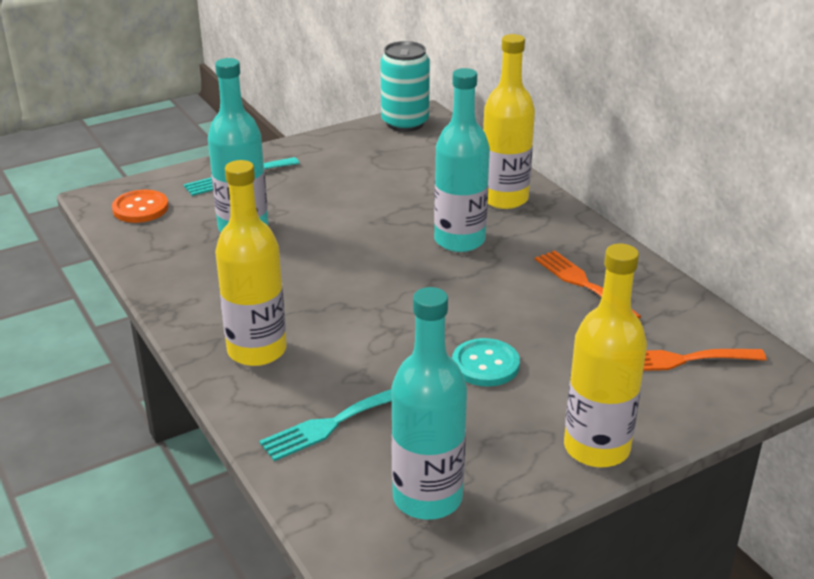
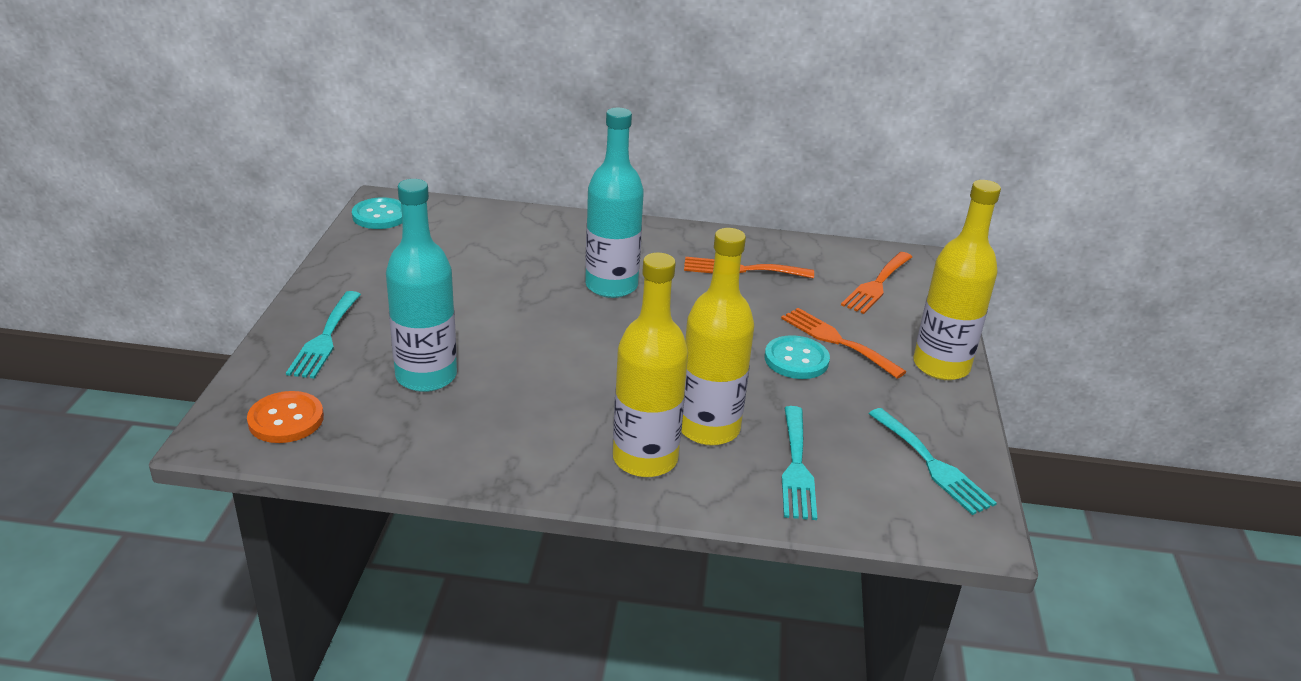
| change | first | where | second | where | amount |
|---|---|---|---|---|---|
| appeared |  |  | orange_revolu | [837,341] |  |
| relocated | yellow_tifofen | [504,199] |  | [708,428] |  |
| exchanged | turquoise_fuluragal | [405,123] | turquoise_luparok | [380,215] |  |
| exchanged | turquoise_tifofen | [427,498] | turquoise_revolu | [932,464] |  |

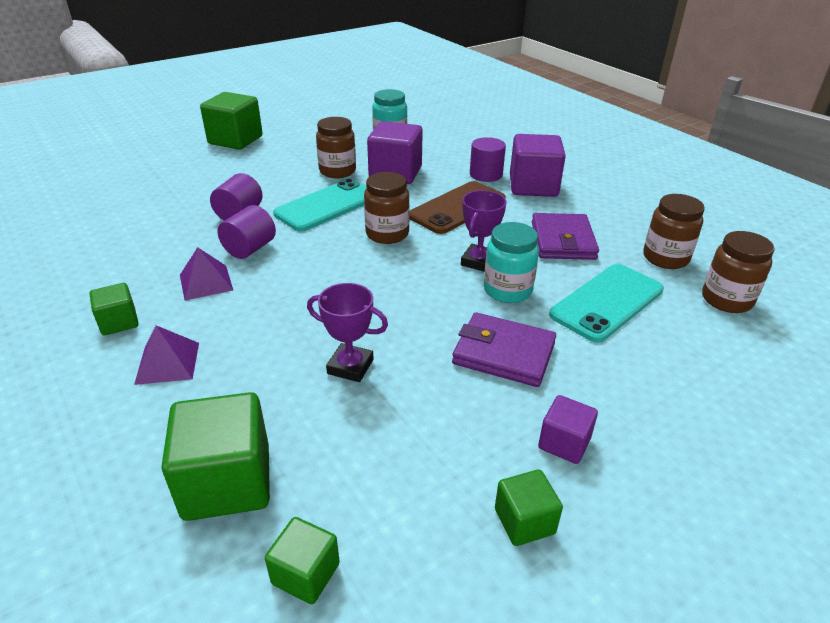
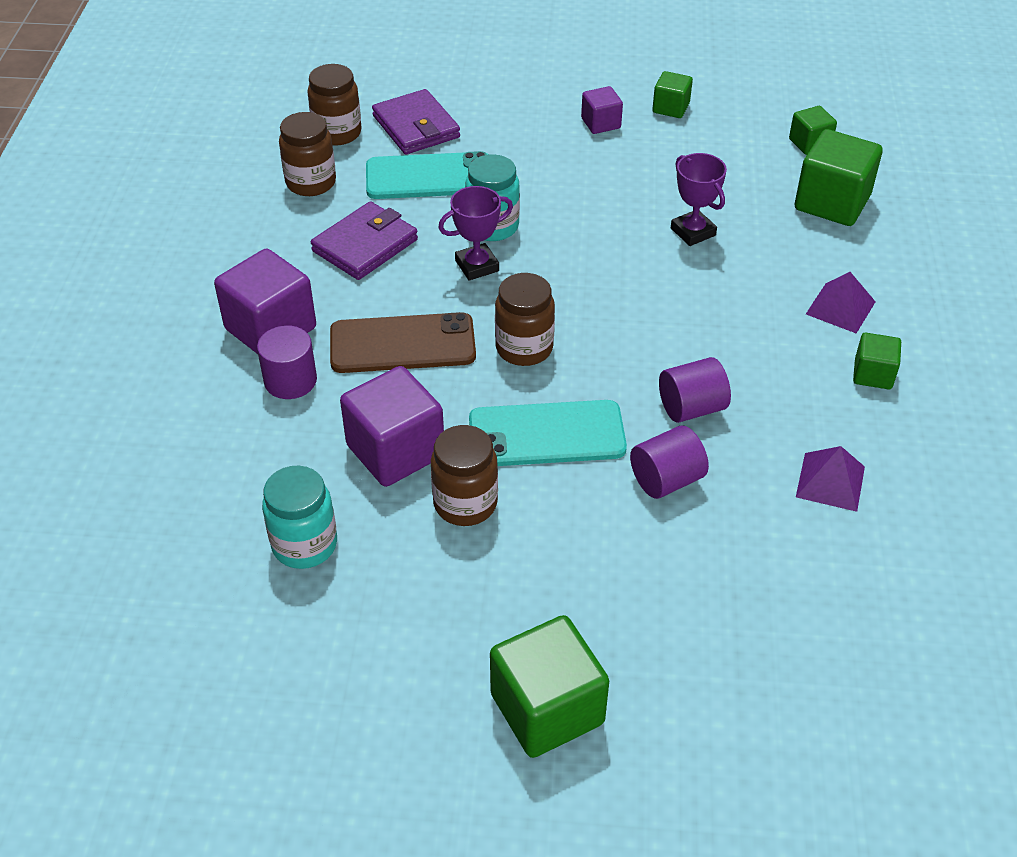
| change | first | where | second | where | amount |
|---|---|---|---|---|---|
| relocated | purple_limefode | [206,282] |  | [830,481] |  |
| relocated | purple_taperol | [503,353] |  | [416,127] |  |

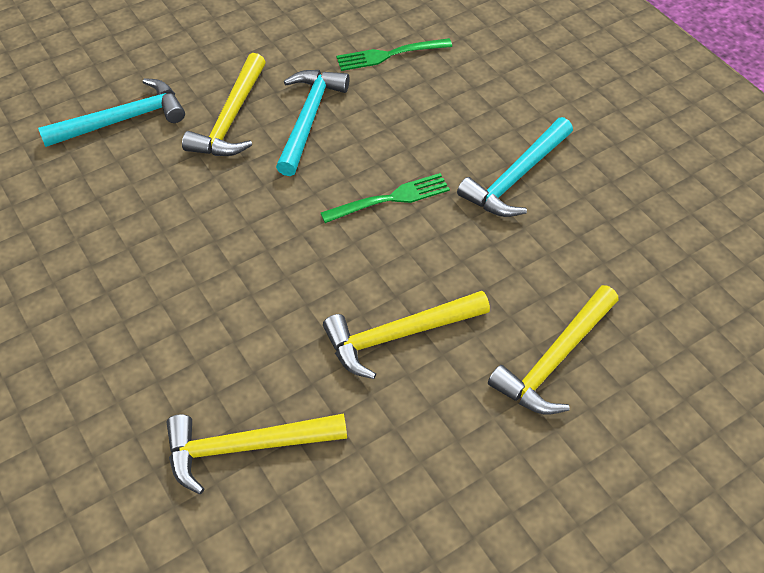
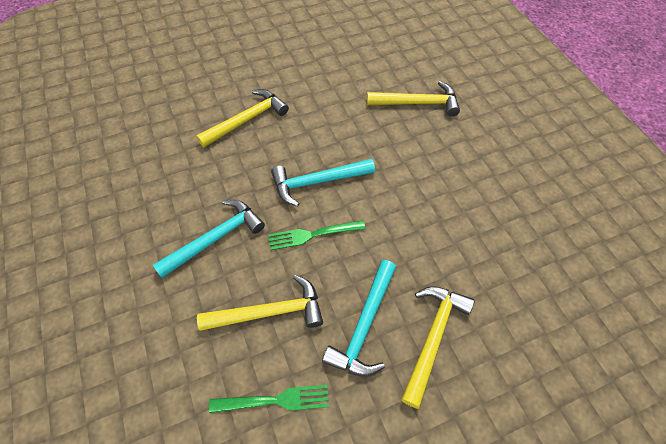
| change | first | where | second | where | amount |
|---|---|---|---|---|---|
| relocated | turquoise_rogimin | [122,120] |  | [317,182] |  |
| relocated | yellow_rogimin | [398,335] |  | [270,312] |  |

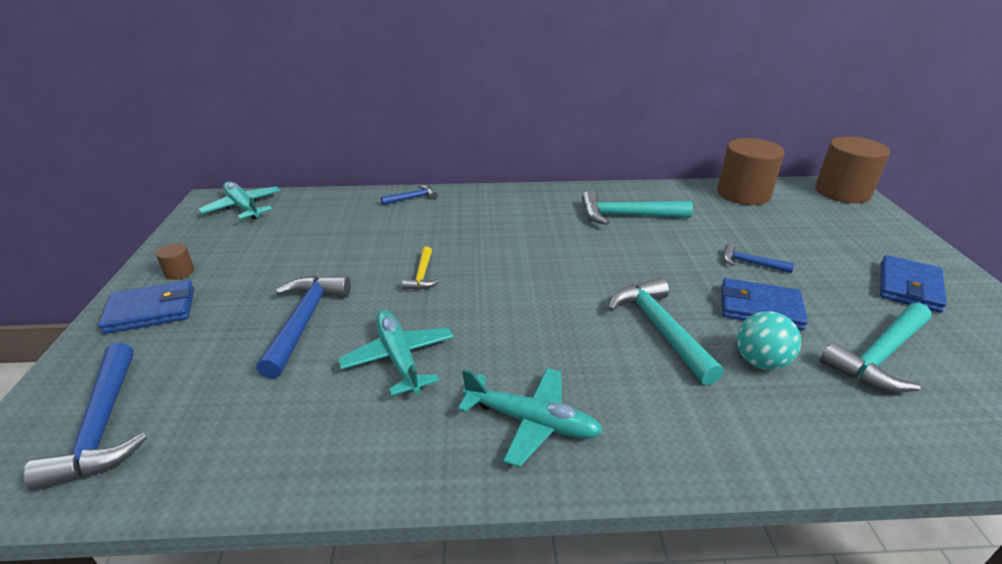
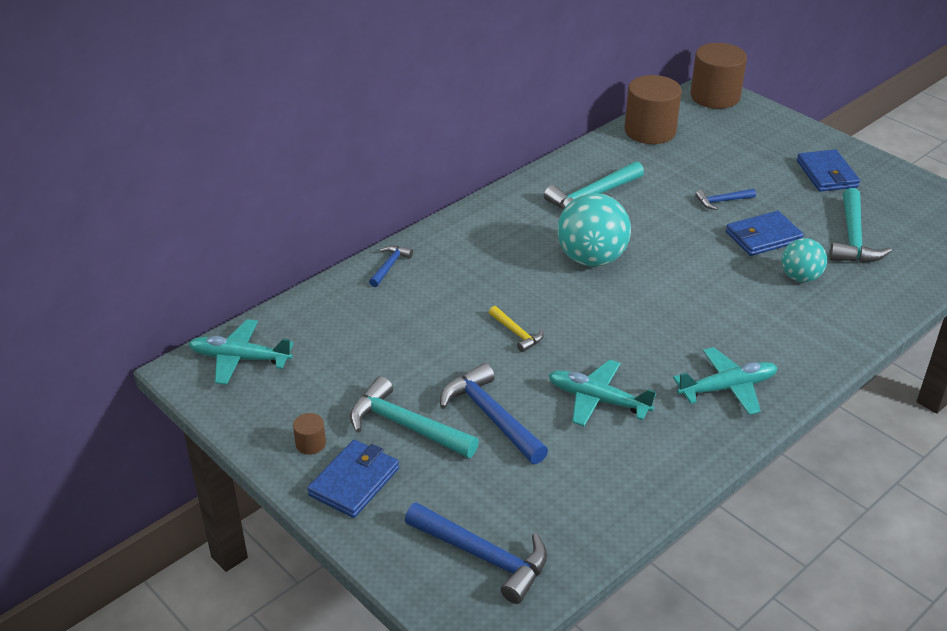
| change | first | where | second | where | amount |
|---|---|---|---|---|---|
| appeared |  |  | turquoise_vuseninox | [591,259] |  |
| relocated | turquoise_rogimin | [659,328] |  | [406,426] |  |

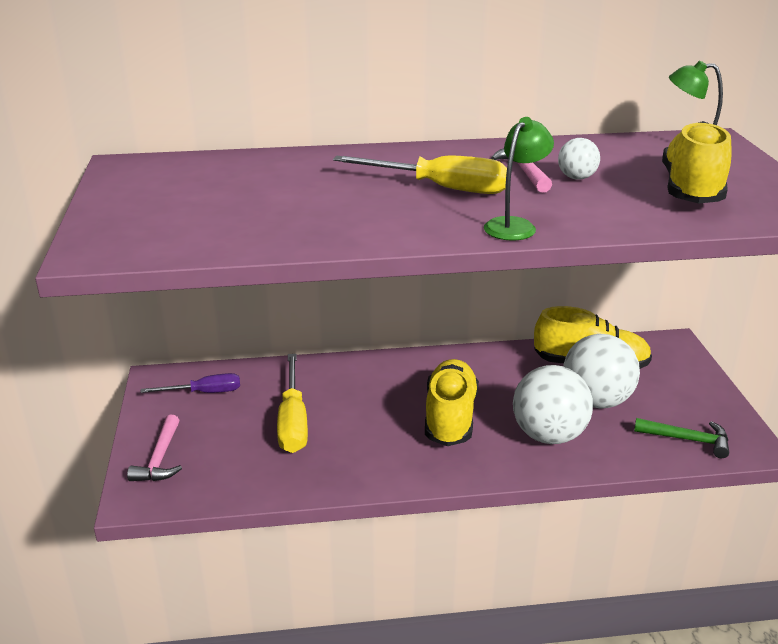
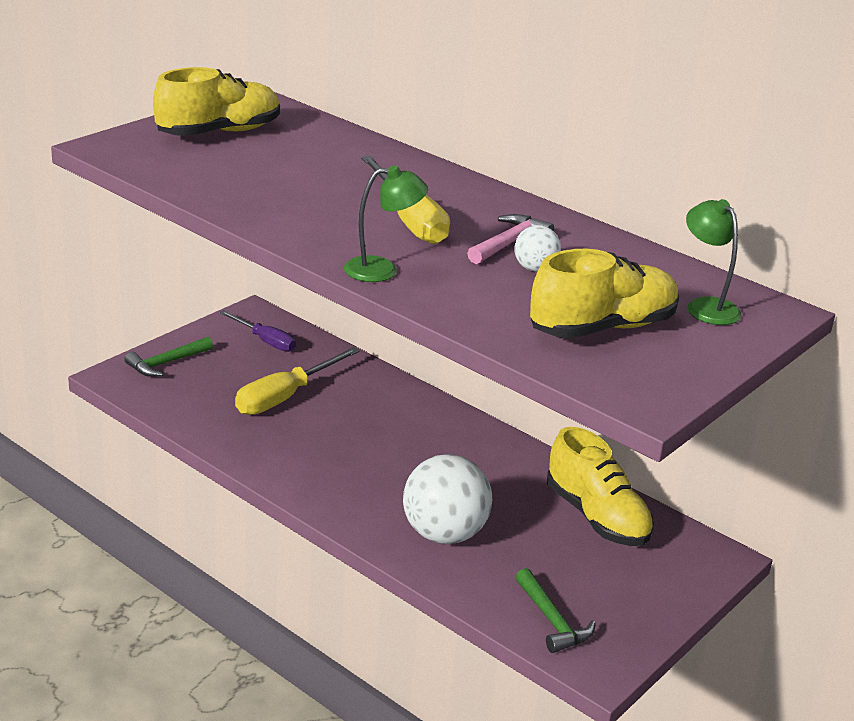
| change | first | where | second | where | amount |
|---|---|---|---|---|---|
| missing | white_vuseninox | [596,401] |  |  |  |
| relocated | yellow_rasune | [450,417] |  | [219,132] |  |
| colour | pink_rogimin | [160,458] | green_rogimin | [166,363] |  |

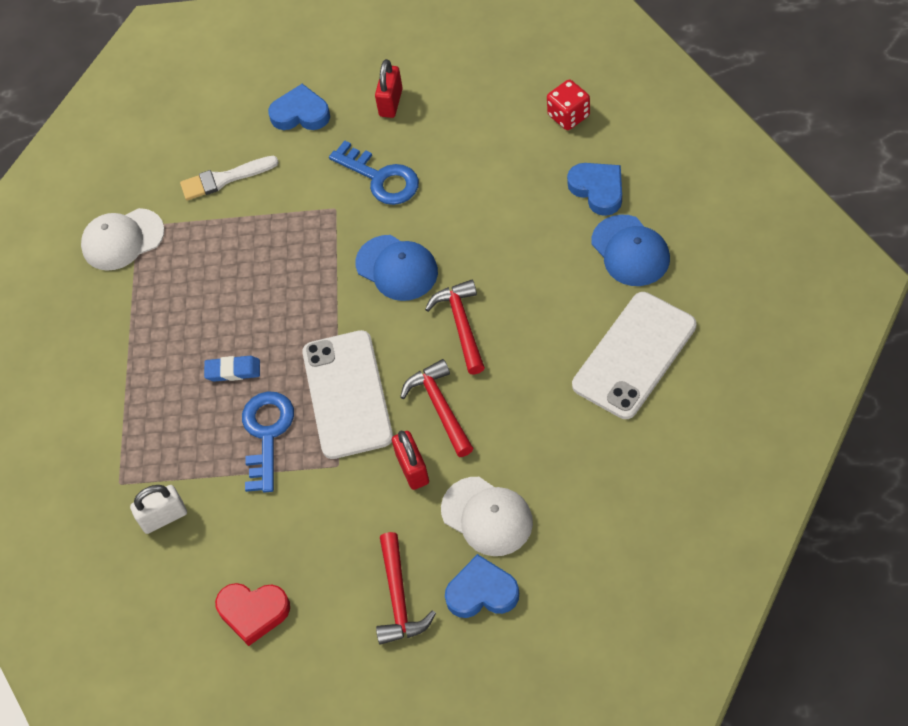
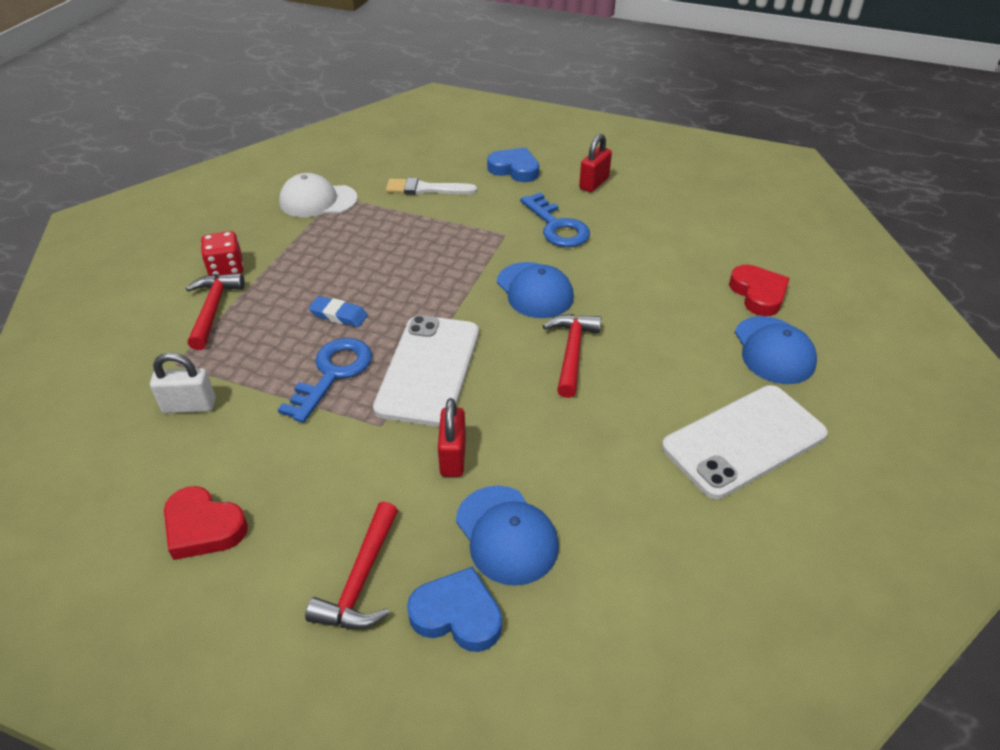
| change | first | where | second | where | amount |
|---|---|---|---|---|---|
| relocated | red_rogimin | [440,407] |  | [213,309] |  |
| relocated | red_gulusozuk | [568,116] |  | [226,269] |  |
| colour | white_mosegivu | [487,516] | blue_mosegivu | [506,534] |  |
| colour | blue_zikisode | [598,190] | red_zikisode | [758,294] |  |

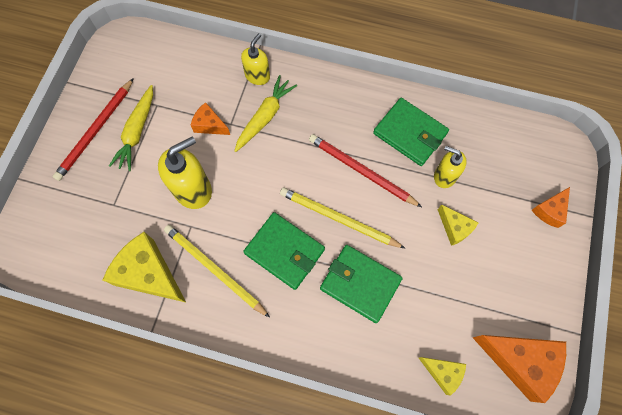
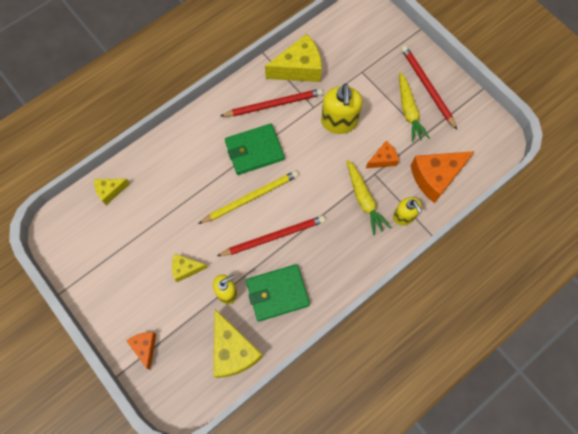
| change | first | where | second | where | amount |
|---|---|---|---|---|---|
| missing | green_taperol | [360,284] |  |  |  |
| appeared |  |  | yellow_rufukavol | [233,350] |  |
| relocated | orange_rufukavol | [519,361] |  | [435,177] |  |
| colour | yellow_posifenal | [214,269] | red_posifenal | [274,104] |  |
| spun | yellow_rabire | [137,132] |  | [409,111] | 150 degrees counterclockwise |

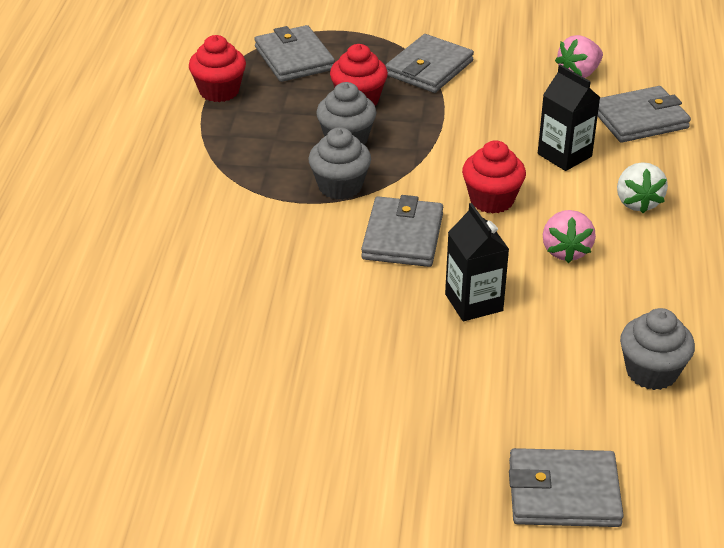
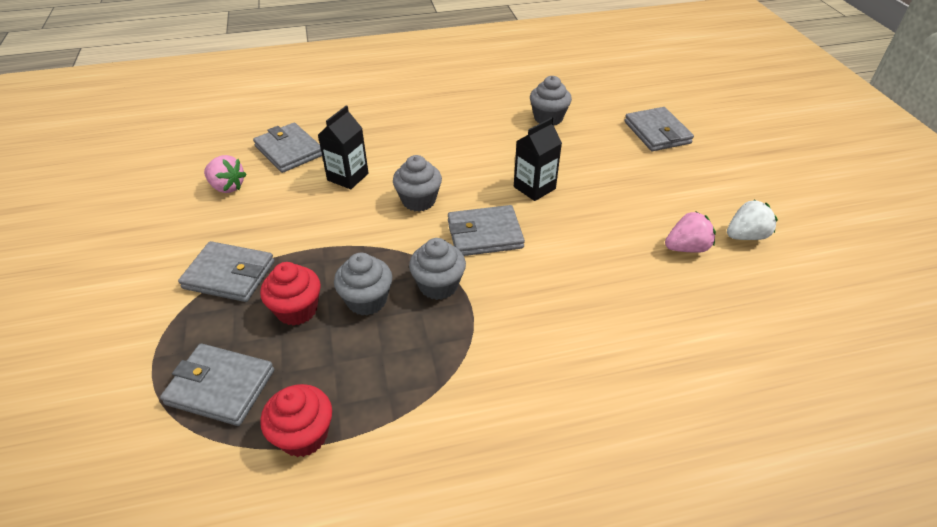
| change | first | where | second | where | amount |
|---|---|---|---|---|---|
| relocated | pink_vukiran | [565,251] |  | [686,248] |  |
| relocated | white_vukiran | [637,202] |  | [745,236] |  |
| colour | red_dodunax | [491,200] | grey_dodunax | [418,200] |  |
| spun | grey_taperol | [294,58] |  | [220,387] | 60 degrees clockwise |

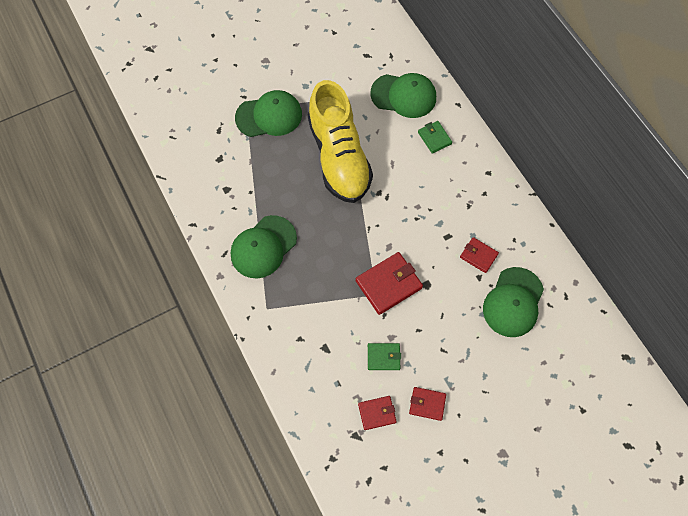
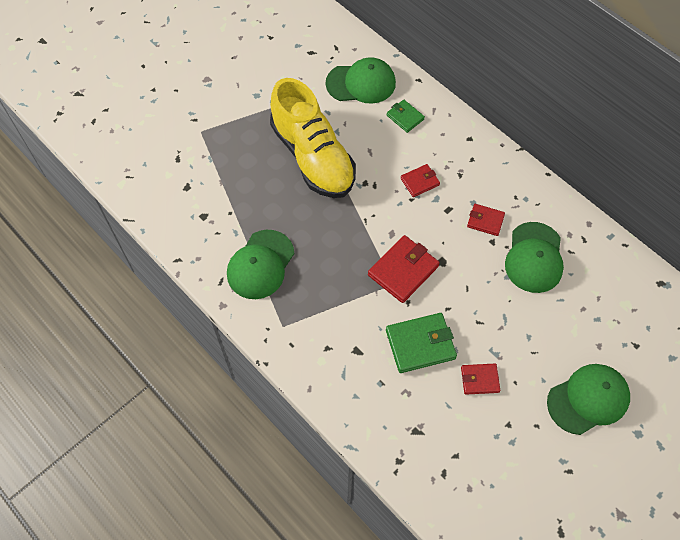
| change | first | where | second | where | amount |
|---|---|---|---|---|---|
| relocated | green_mosegivu | [269,116] |  | [588,399] |  |
| relocated | red_taperol | [377,413] |  | [420,182] |  |
| size | green_taperol | [383,357] |  | [420,344] | x1.71 |

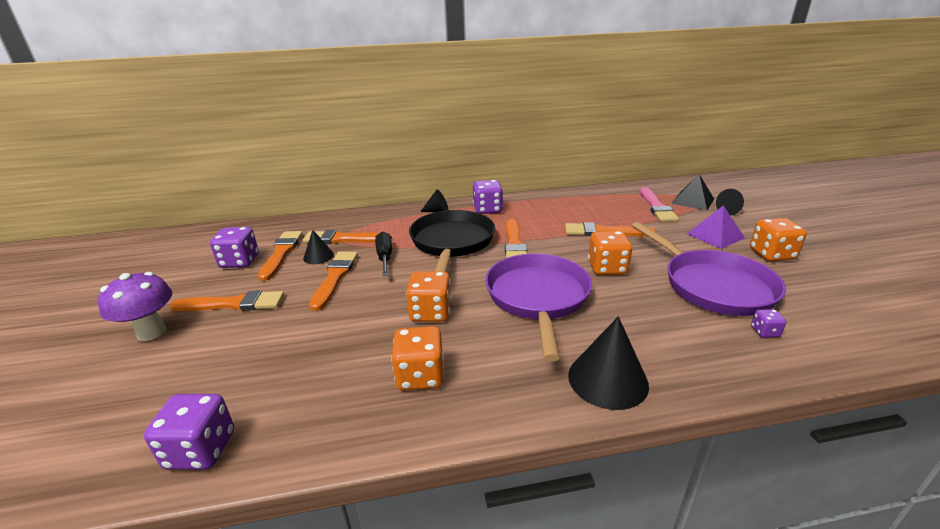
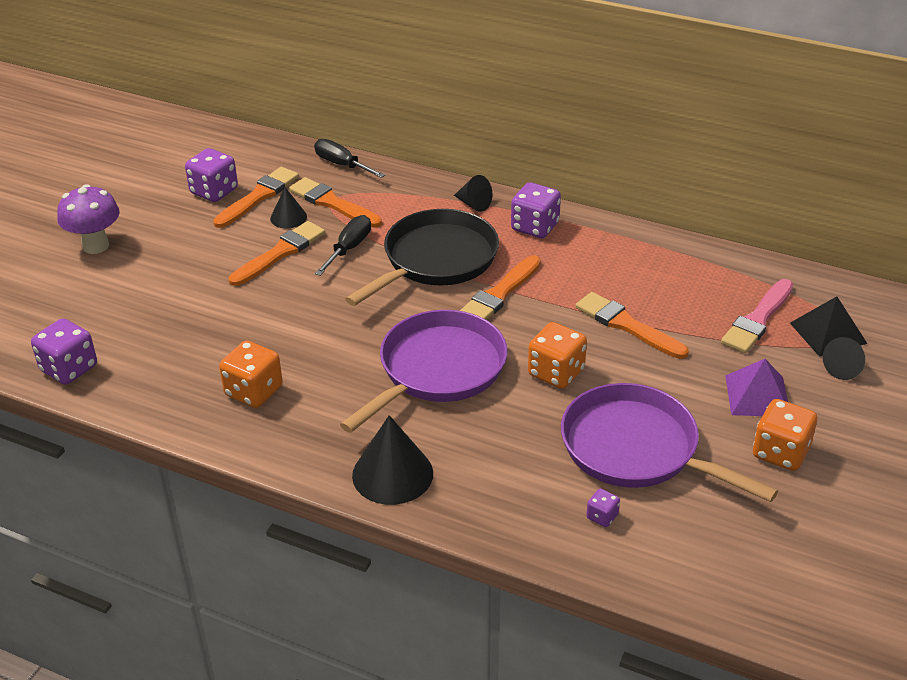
| change | first | where | second | where | amount |
|---|---|---|---|---|---|
| missing | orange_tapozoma | [233,304] |  |  |  |
| missing | orange_gulusozuk | [430,313] |  |  |  |
| appeared |  |  | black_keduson | [342,164] |  |
| spun | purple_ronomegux | [712,285] |  | [637,449] | 120 degrees clockwise |

